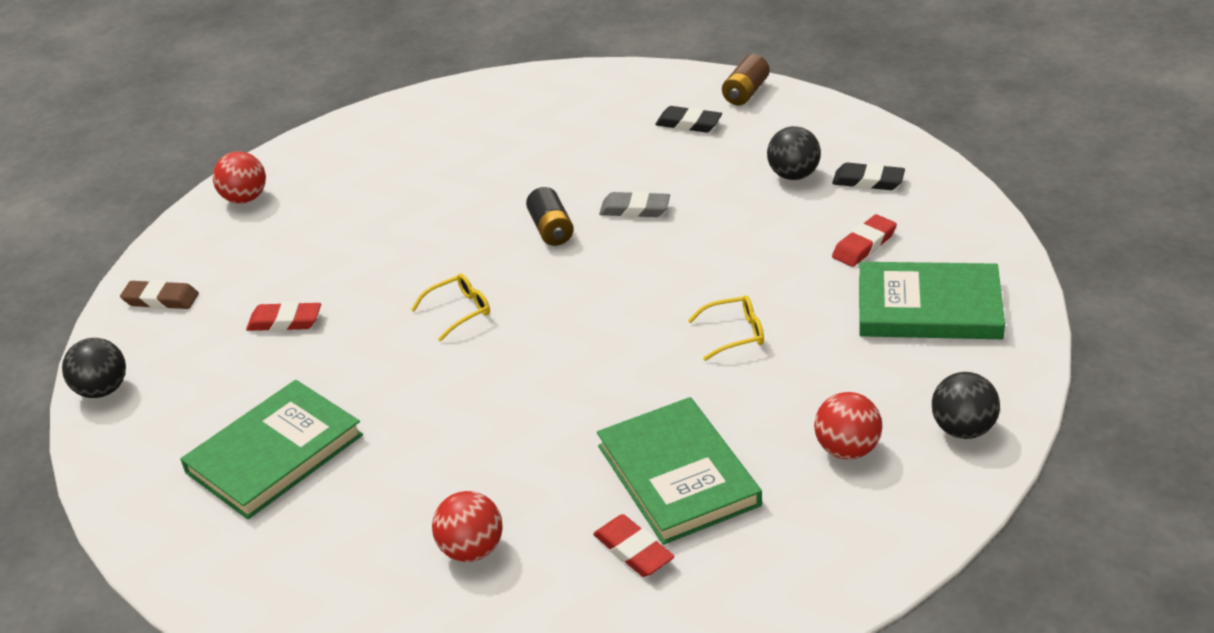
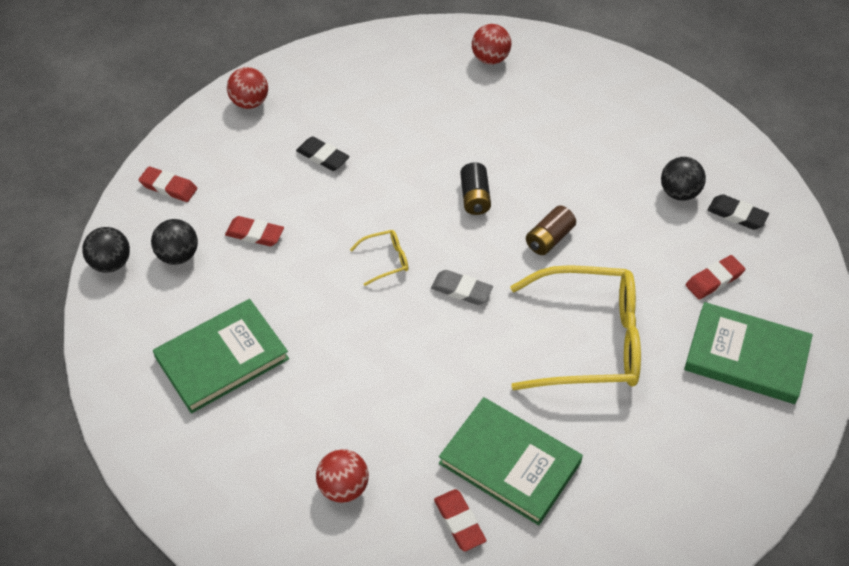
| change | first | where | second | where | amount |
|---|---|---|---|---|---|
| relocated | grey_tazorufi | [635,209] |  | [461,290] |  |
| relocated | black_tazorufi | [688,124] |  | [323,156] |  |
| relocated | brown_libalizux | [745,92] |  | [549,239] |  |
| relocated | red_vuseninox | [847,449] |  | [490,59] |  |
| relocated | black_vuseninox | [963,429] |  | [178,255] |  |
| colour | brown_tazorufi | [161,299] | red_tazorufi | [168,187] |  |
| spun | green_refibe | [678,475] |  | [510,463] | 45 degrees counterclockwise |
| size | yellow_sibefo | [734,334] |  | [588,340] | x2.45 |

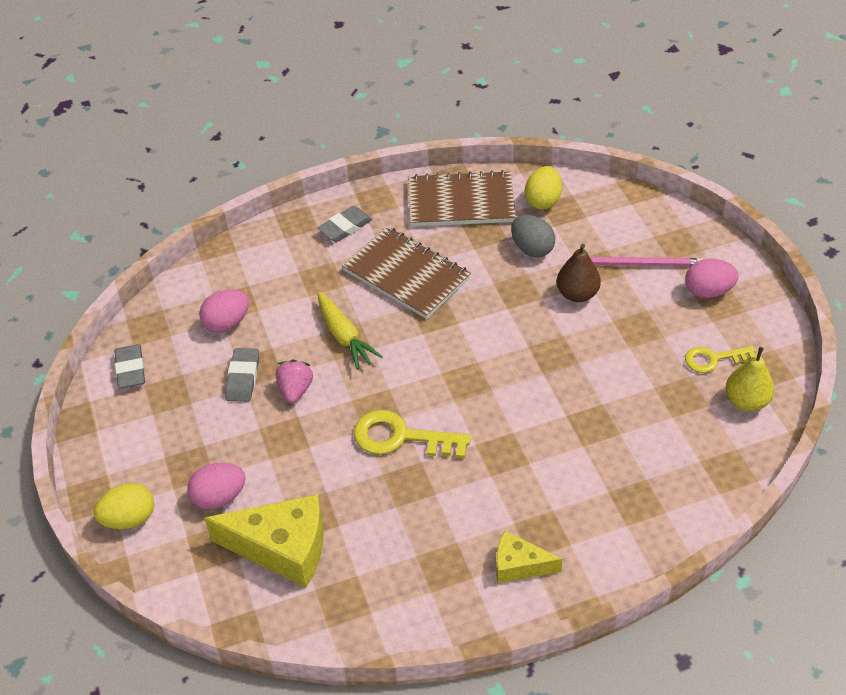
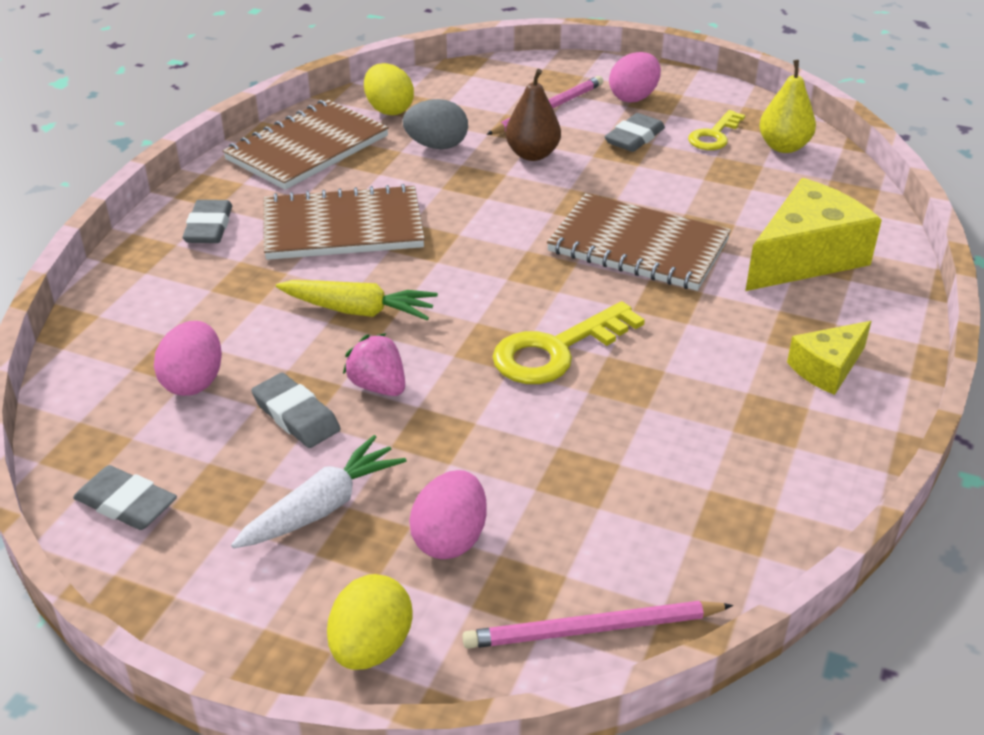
| change | first | where | second | where | amount |
|---|---|---|---|---|---|
| appeared |  |  | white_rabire | [322,507] |  |
| appeared |  |  | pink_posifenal | [592,629] |  |
| appeared |  |  | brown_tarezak | [638,246] |  |
| appeared |  |  | grey_tazorufi | [634,138] |  |
| relocated | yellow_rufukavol | [282,548] |  | [805,257] |  |

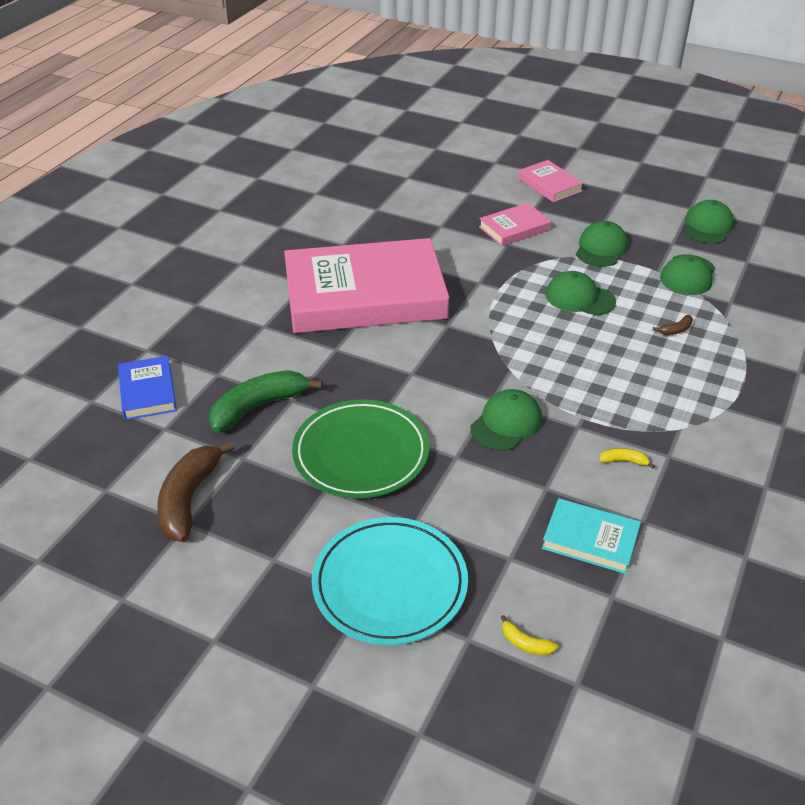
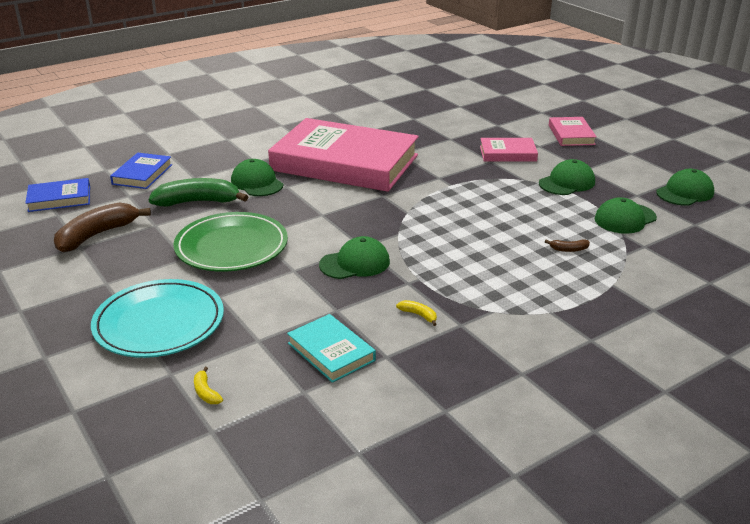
| change | first | where | second | where | amount |
|---|---|---|---|---|---|
| appeared |  |  | blue_refibe | [59,199] |  |
| relocated | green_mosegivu | [579,298] |  | [257,183] |  |

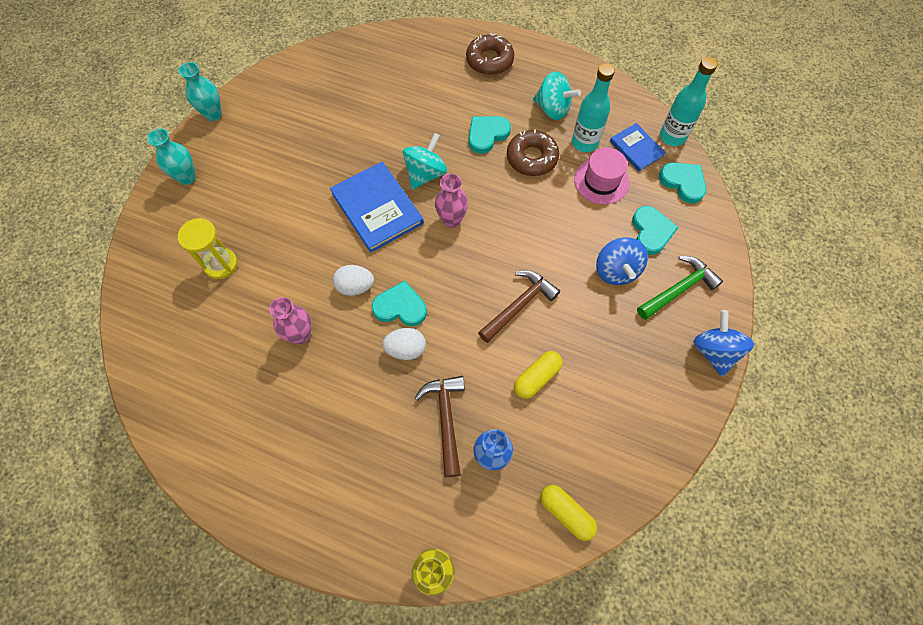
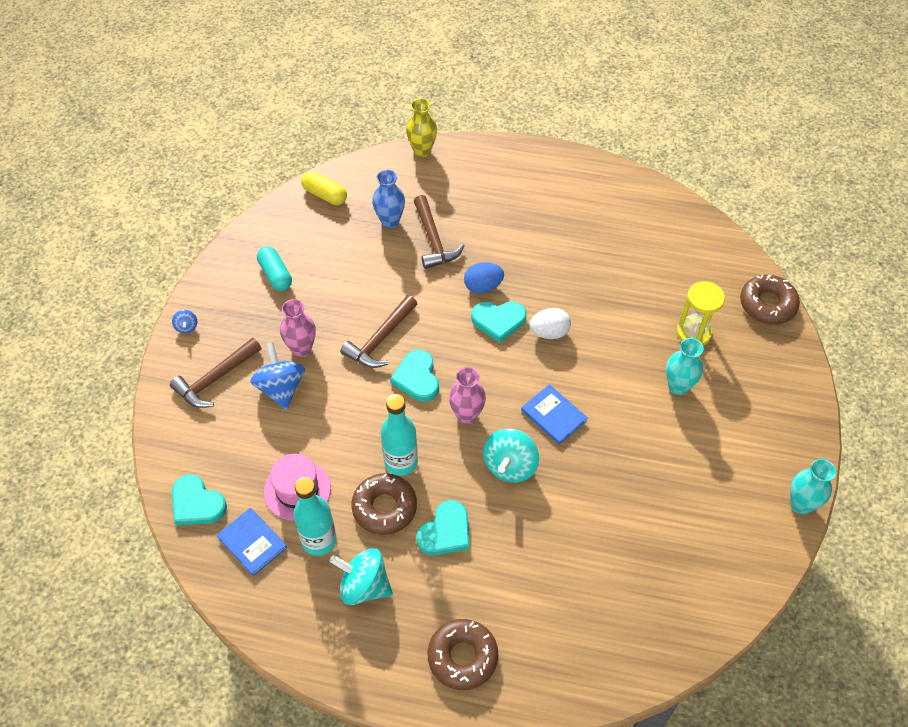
| change | first | where | second | where | amount |
|---|---|---|---|---|---|
| missing | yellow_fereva | [536,377] |  |  |  |
| appeared |  |  | turquoise_fereva | [275,275] |  |
| appeared |  |  | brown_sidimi | [767,304] |  |
| relocated | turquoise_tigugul | [187,177] |  | [678,386] |  |
| relocated | pink_tigugul | [300,335] |  | [301,349] |  |
| relocated | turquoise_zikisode | [651,231] |  | [417,378] |  |
| relocated | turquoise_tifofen | [672,136] |  | [401,462] |  |
| colour | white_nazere | [406,349] | blue_nazere | [483,286] |  |
| colour | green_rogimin | [678,289] | brown_rogimin | [216,379] |  |
| size | blue_refibe | [377,208] |  | [553,415] | x0.58 |
| size | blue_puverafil | [714,351] |  | [186,327] | x0.47 |

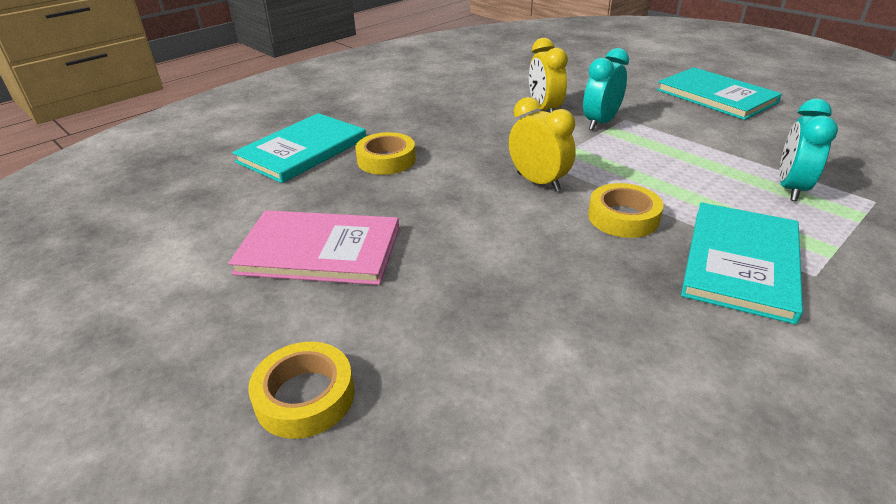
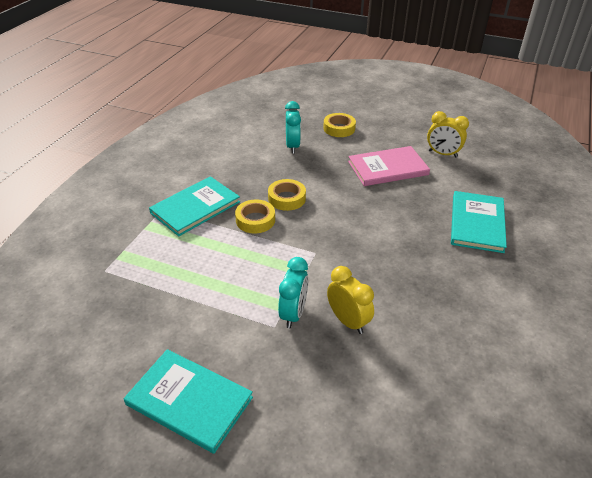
| change | first | where | second | where | amount |
|---|---|---|---|---|---|
| relocated | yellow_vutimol | [386,160] |  | [286,198] |  |
| relocated | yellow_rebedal | [538,182] |  | [442,154] |  |
| relocated | turquoise_rebedal | [790,188] |  | [292,146] |  |
| spun | turquoise_refibe | [741,262] |  | [195,207] | 45 degrees clockwise |

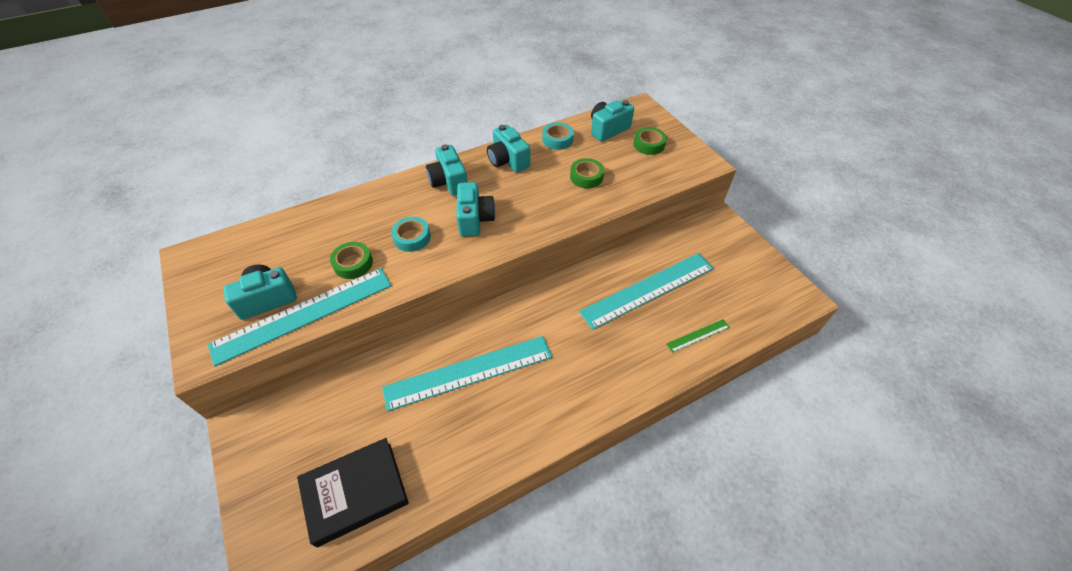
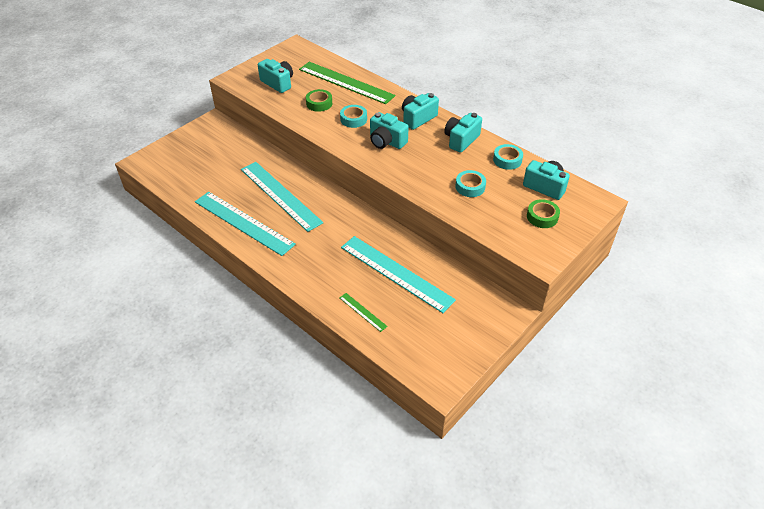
| change | first | where | second | where | amount |
|---|---|---|---|---|---|
| missing | black_refibe | [355,492] |  |  |  |
| appeared |  |  | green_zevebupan | [346,82] |  |
| relocated | turquoise_zevebupan | [304,314] |  | [243,223] |  |
| colour | green_vutimol | [586,177] | turquoise_vutimol | [470,187] |  |
| spun | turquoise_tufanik | [475,219] |  | [386,141] | 60 degrees clockwise |

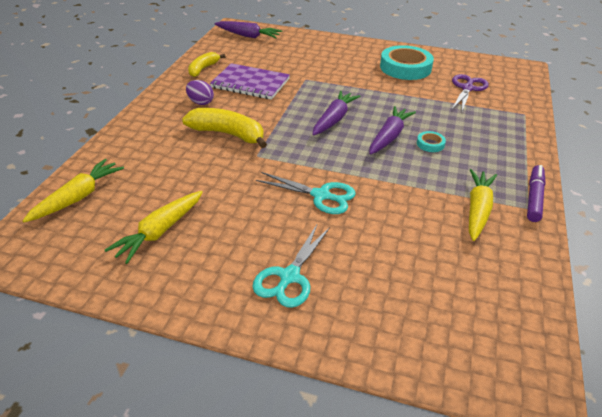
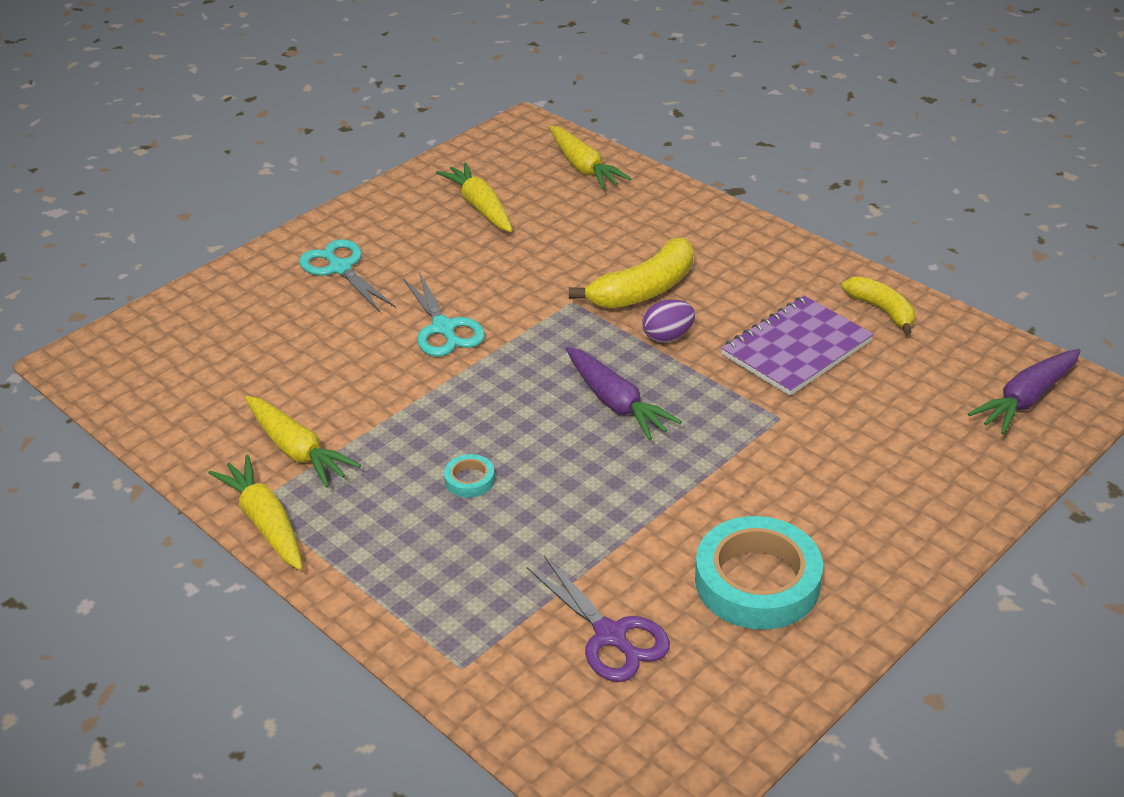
| change | first | where | second | where | amount |
|---|---|---|---|---|---|
| missing | purple_rabire | [389,136] |  |  |  |
| relocated | purple_nazere | [200,102] |  | [668,336] |  |
| exchanged | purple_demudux | [534,197] | yellow_rabire | [265,522] |  |
| spun | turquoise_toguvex | [321,195] |  | [443,328] | 75 degrees counterclockwise |

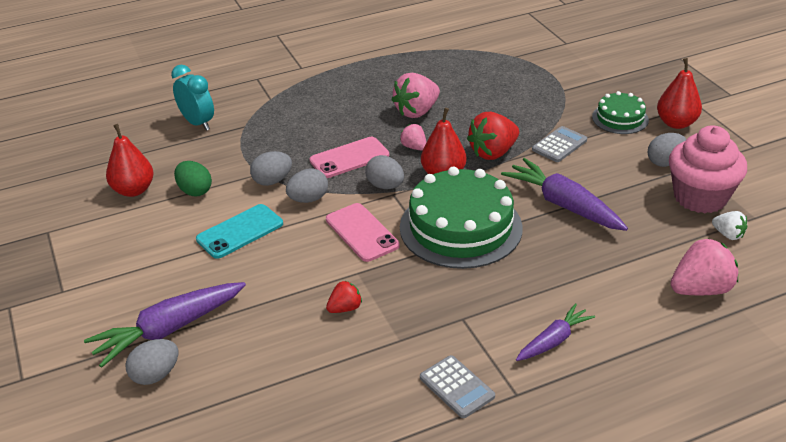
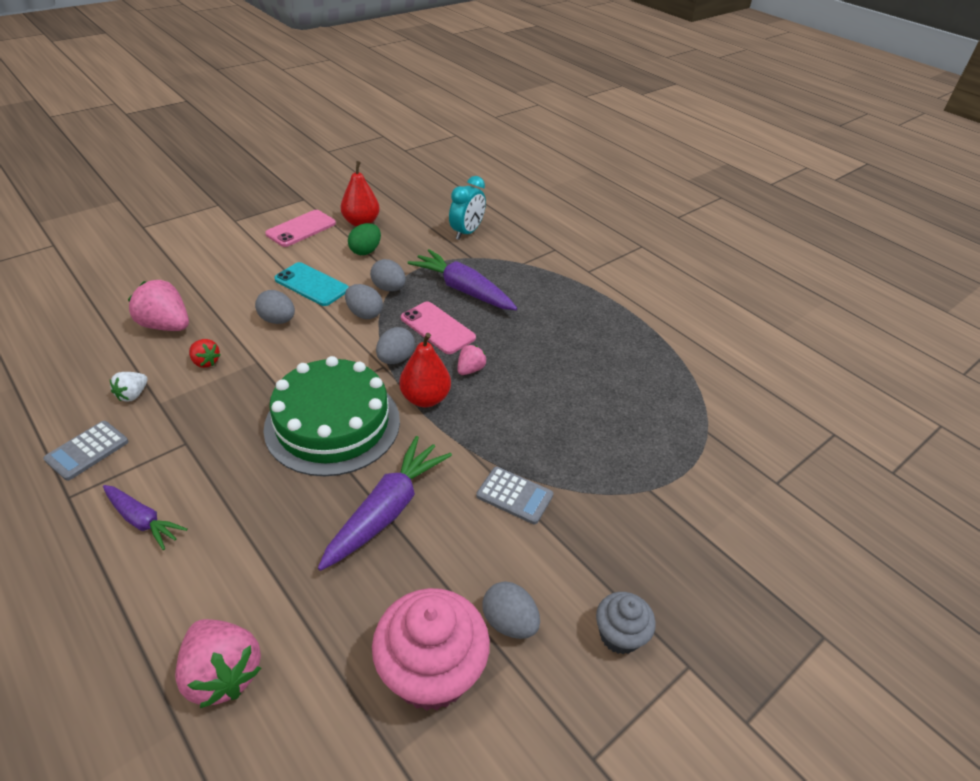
| change | first | where | second | where | amount |
|---|---|---|---|---|---|
| missing | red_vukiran | [493,152] |  |  |  |
| missing | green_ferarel | [620,118] |  |  |  |
| relocated | purple_rabire | [169,330] |  | [463,290] |  |
| relocated | grey_nazere | [156,375] |  | [278,320] |  |
| relocated | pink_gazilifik | [362,232] |  | [301,229] |  |
| relocated | pink_vukiran | [417,111] |  | [166,326] |  |
| relocated | white_vukiran | [728,235] |  | [133,395] |  |
| exchanged | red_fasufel | [676,123] | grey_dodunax | [619,635] |  |

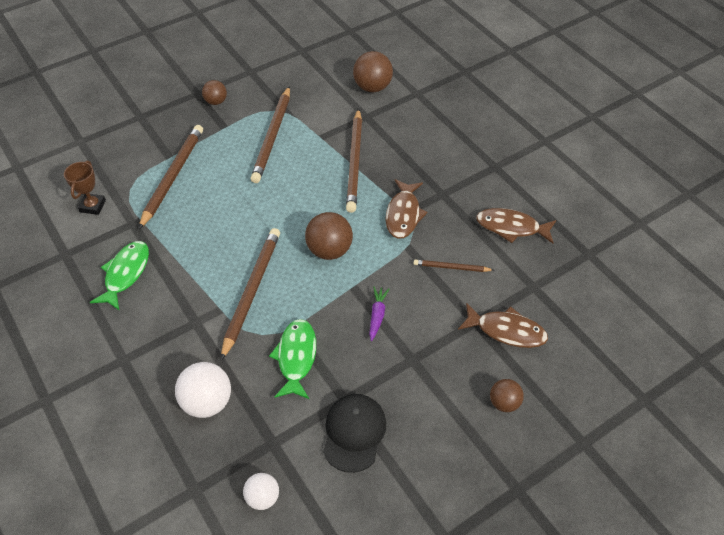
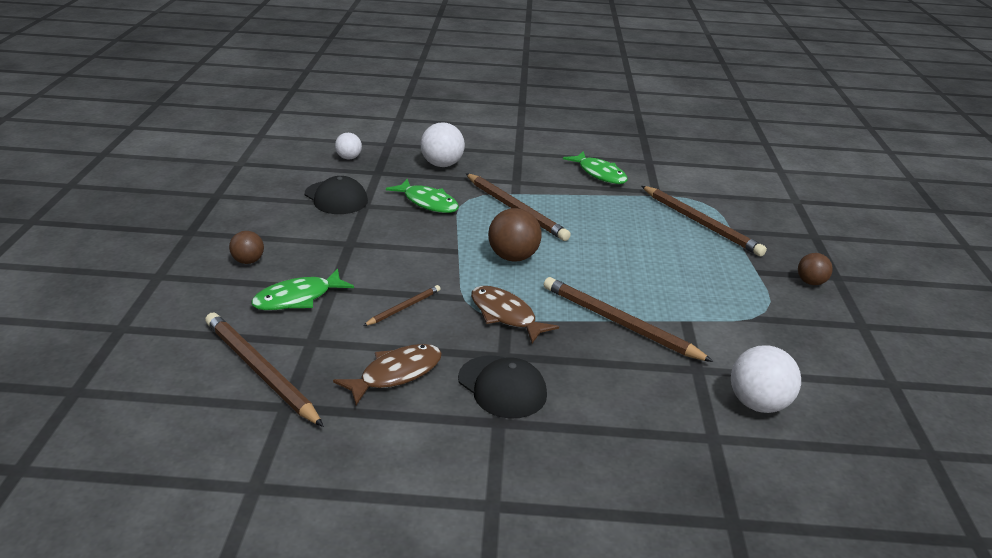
| change | first | where | second | where | amount |
|---|---|---|---|---|---|
| missing | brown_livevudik | [93,206] |  |  |  |
| missing | purple_rabire | [377,315] |  |  |  |
| appeared |  |  | black_mosegivu | [502,387] |  |
| relocated | brown_posifenal | [273,137] |  | [260,371] |  |
| colour | brown_vuseninox | [372,87] | white_vuseninox | [758,404] |  |
| colour | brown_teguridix | [506,331] | green_teguridix | [297,298] |  |

